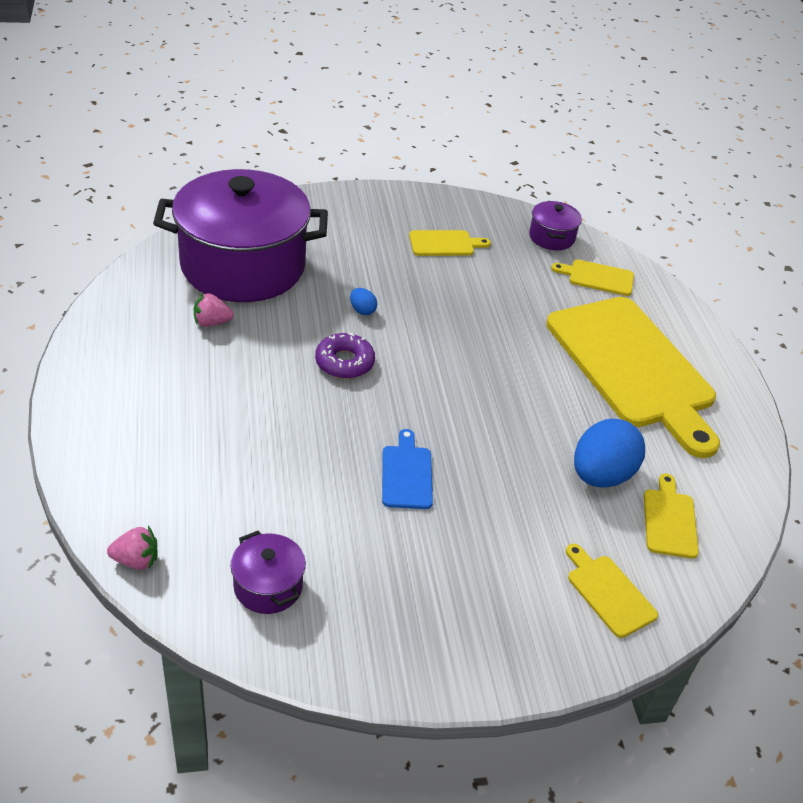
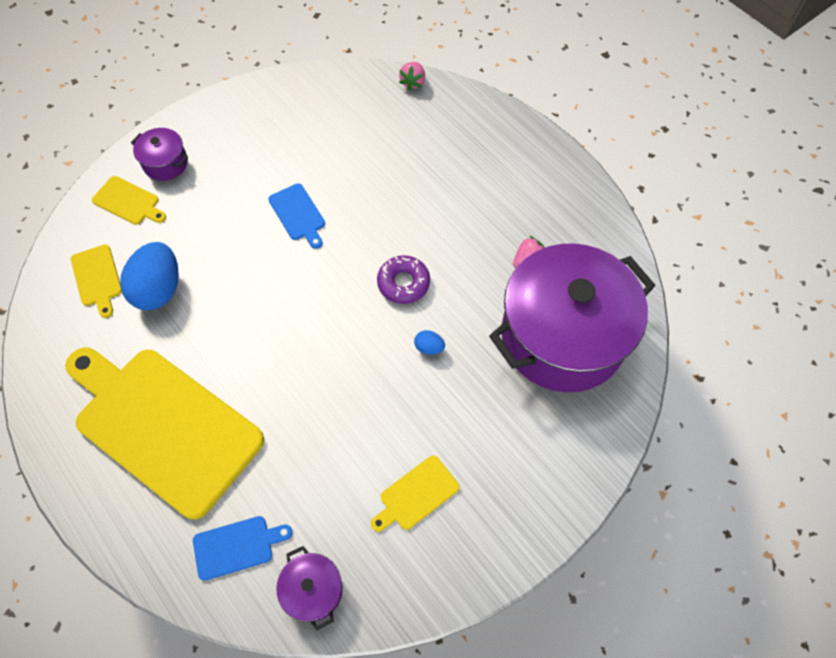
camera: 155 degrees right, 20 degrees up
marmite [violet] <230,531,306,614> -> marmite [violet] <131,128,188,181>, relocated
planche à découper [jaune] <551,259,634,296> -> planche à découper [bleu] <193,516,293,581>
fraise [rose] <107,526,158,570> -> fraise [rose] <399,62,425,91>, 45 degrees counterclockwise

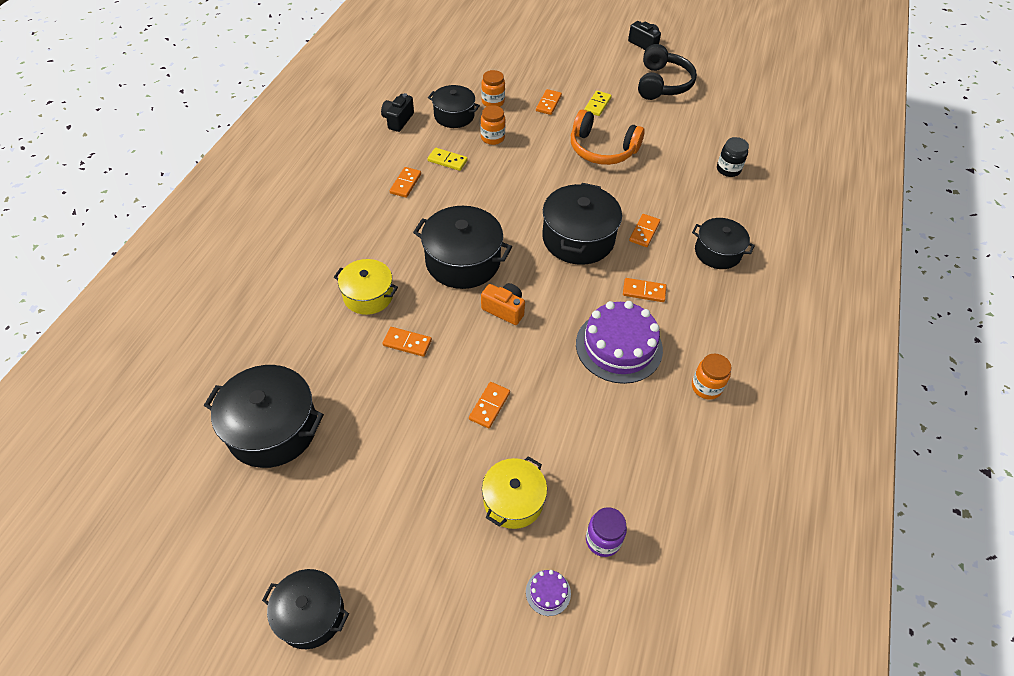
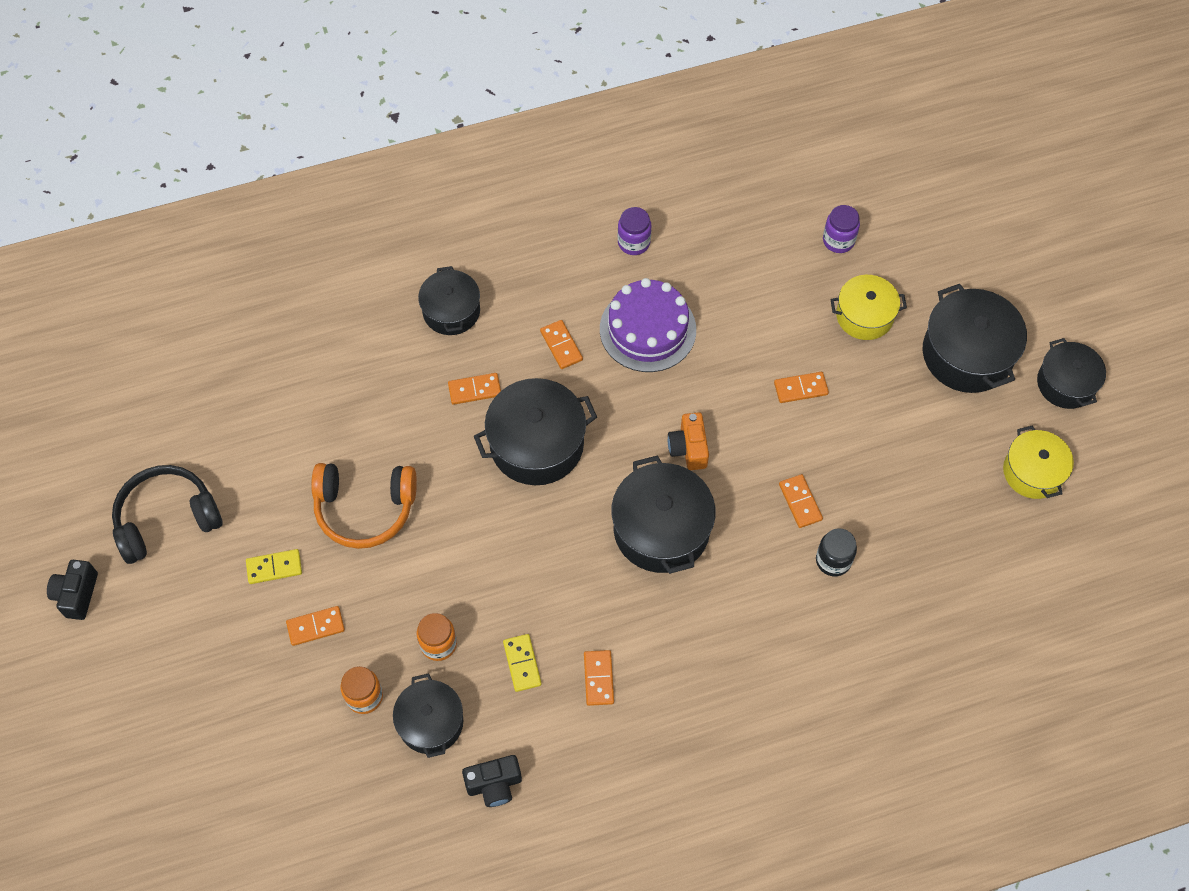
camera: 125 degrees left, 10 degrees up
casque audio [orange] <571,109,645,165> -> casque audio [orange] <311,463,417,549>, 105 degrees clockwise
domino [orange] <390,167,421,198> -> domino [orange] <584,650,614,706>, 75 degrees counterclockwise
bocal [orange] <692,354,731,400> -> bocal [violet] <618,207,651,255>
bocal [noir] <717,137,749,177> -> bocal [noir] <816,528,857,576>, relocated
marmite [noir] <204,365,324,468> -> marmite [noir] <923,284,1027,393>, relocated
marmite [jaune] <334,259,398,315> -> marmite [jaune] <1003,426,1074,499>, relocated
gâteau [violet] <526,570,571,616> -> none

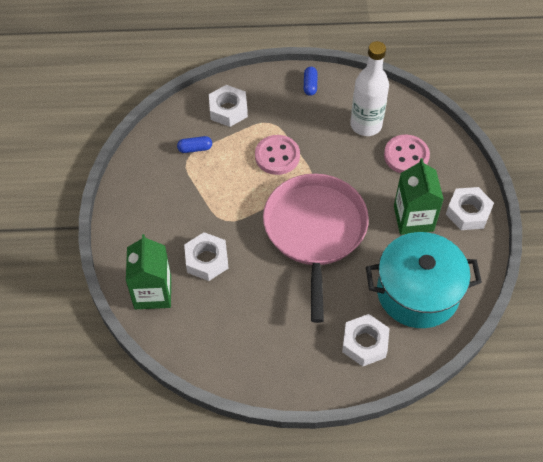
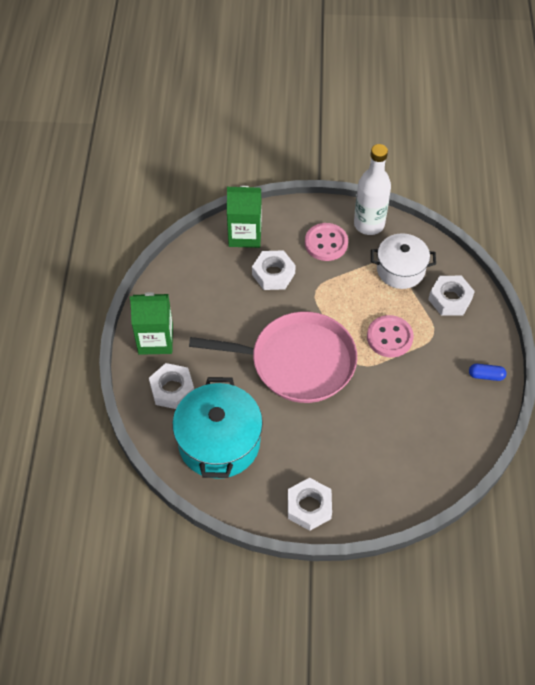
camera: 95 degrees right, 0 degrees up
brique de lait [vert] <394,158,444,235> -> brique de lait [vert] <130,292,173,355>, relocated
bouton [rose] <384,135,430,173> -> bouton [rose] <305,223,348,261>, relocated
bouteille [blanc] <350,41,389,136> -> bouteille [blanc] <354,144,391,235>, relocated
gélule [bleu] <177,136,212,153> -> marmite [blanc] <371,234,436,289>

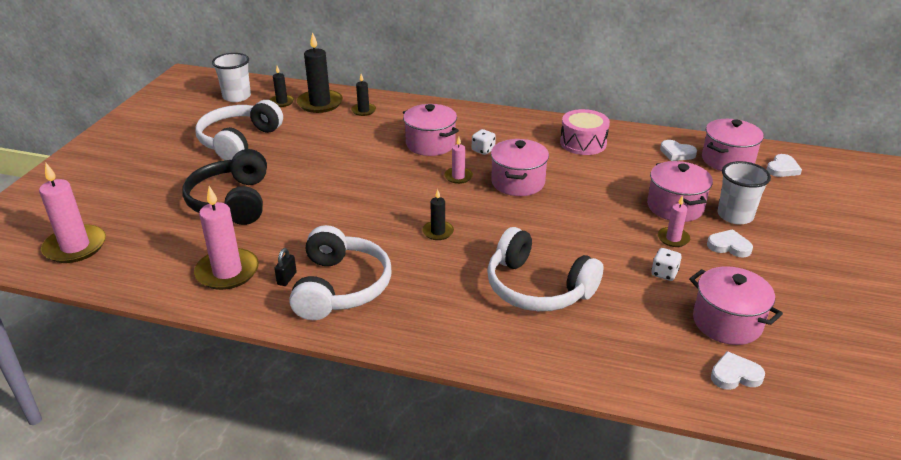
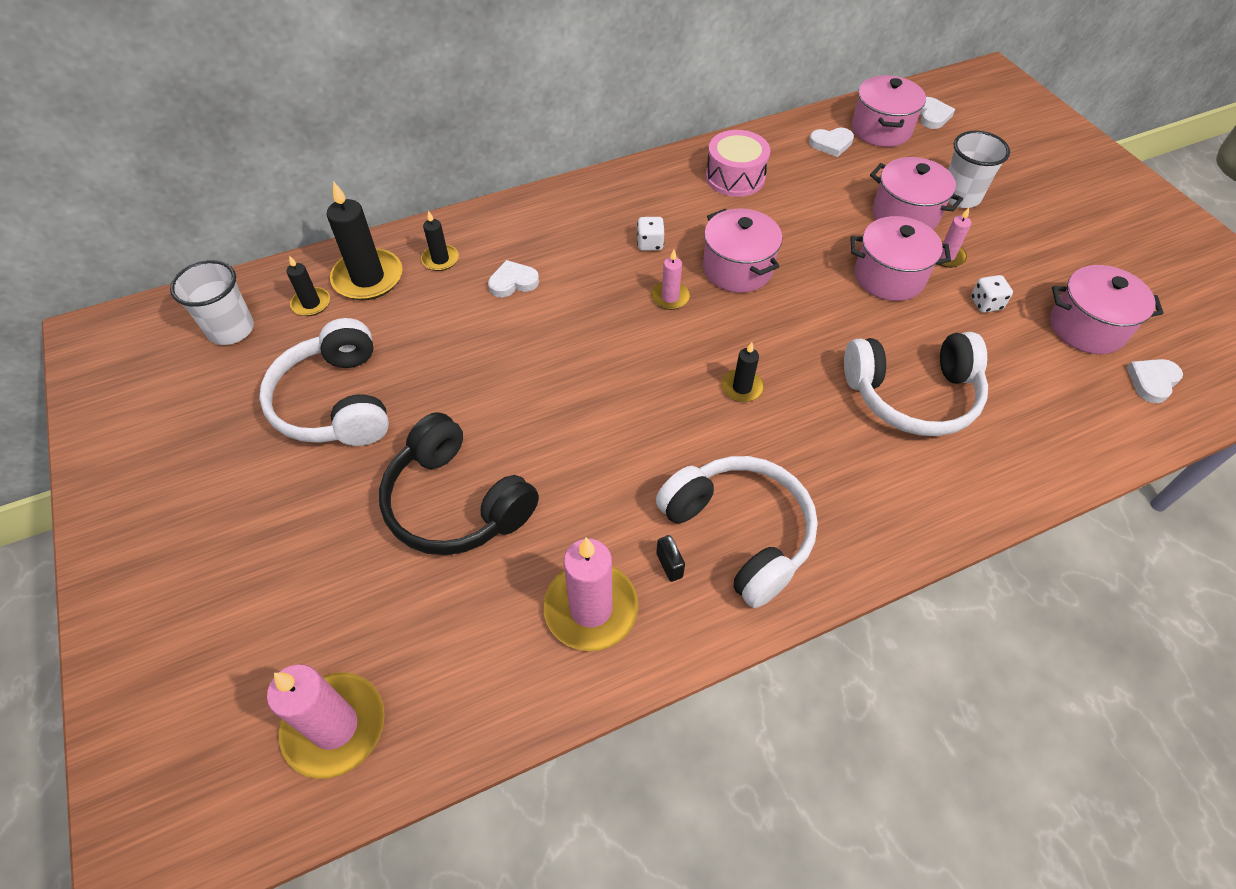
camera: 40 degrees left, 20 degrees up
cœur [blanc] <707,229,753,258> -> cœur [blanc] <488,260,539,298>, relocated
marmite [rose] <403,104,459,156> -> marmite [rose] <850,216,951,301>, relocated

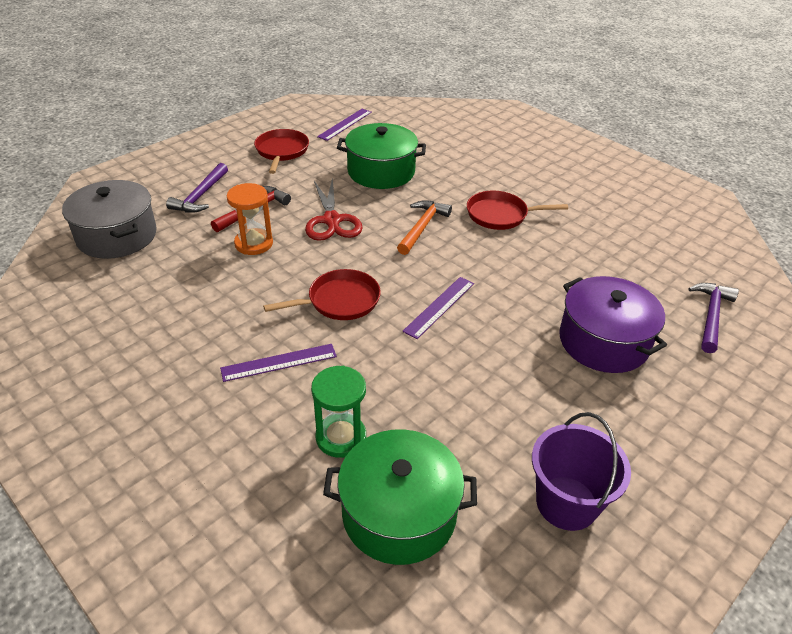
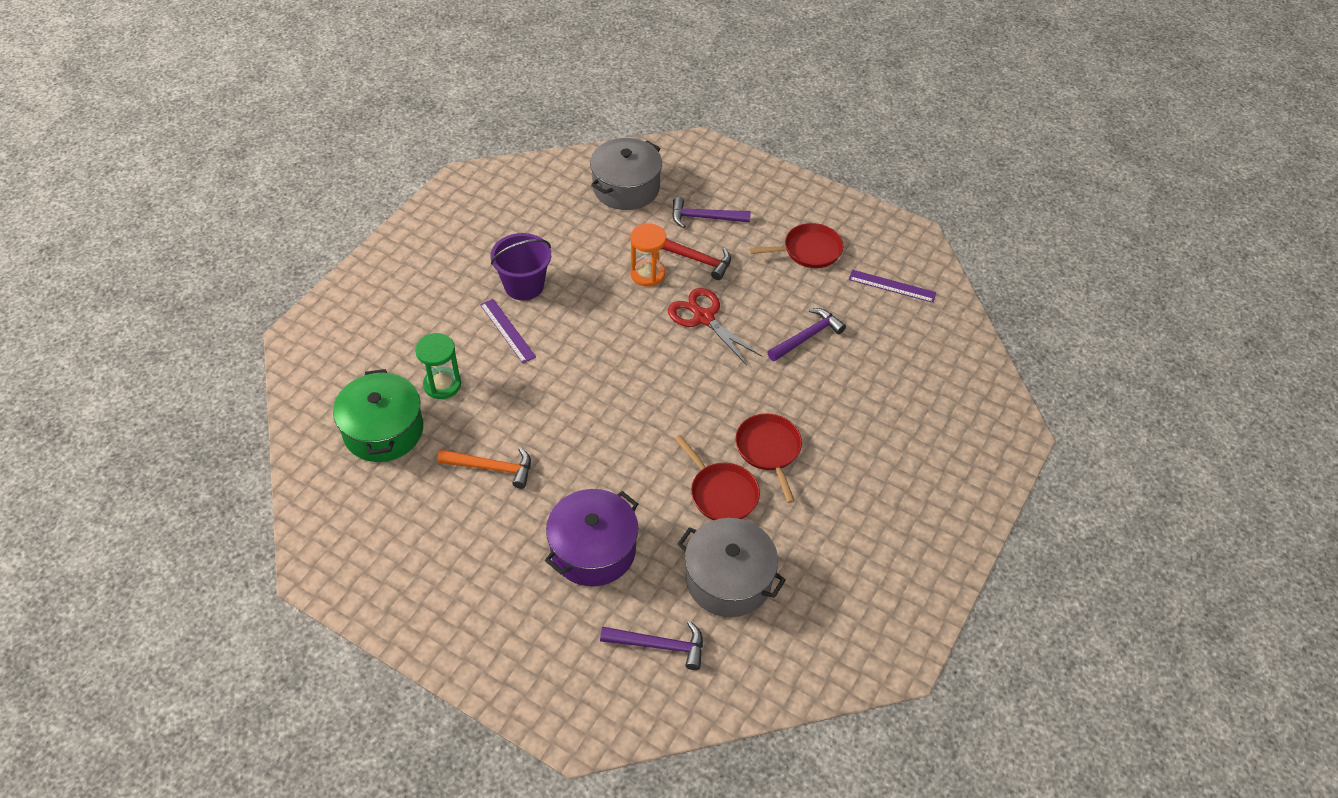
camera: 75 degrees right, 10 degrees up
marteau [orange] <397,200,452,255> -> marteau [orange] <437,447,531,489>, relocated
seau [violet] <532,412,631,531> -> seau [violet] <491,233,551,301>, relocated
ciseaux [rouge] <305,177,363,241> -> ciseaux [rouge] <668,288,762,365>, 75 degrees clockwise
poêle [rouge] <263,269,381,320> -> poêle [rouge] <675,435,760,520>, relocated
none -> marmite [gris] <677,518,786,617>
marmite [vert] <337,123,426,189> -> marteau [violet] <768,308,846,361>
règle [violet] <402,277,474,339> -> none

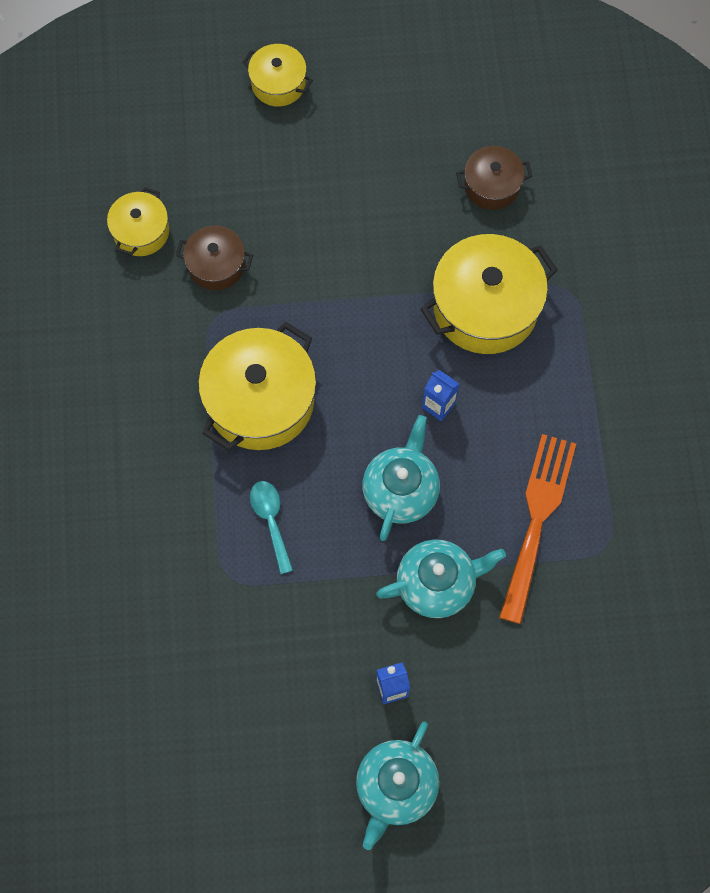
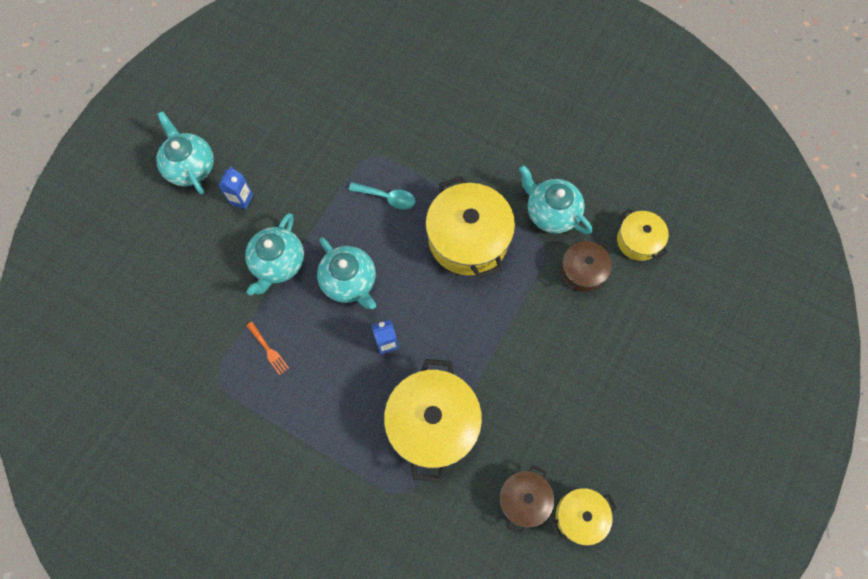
camera: 125 degrees right, 0 degrees up
fourchette [orange] <499,434,576,624> -> fourchette [orange] <246,322,289,375>, x0.42
none -> théière [turquoise] <519,165,592,234>
marmite [jaune] <242,44,313,107> -> marmite [jaune] <552,488,617,546>, relocated

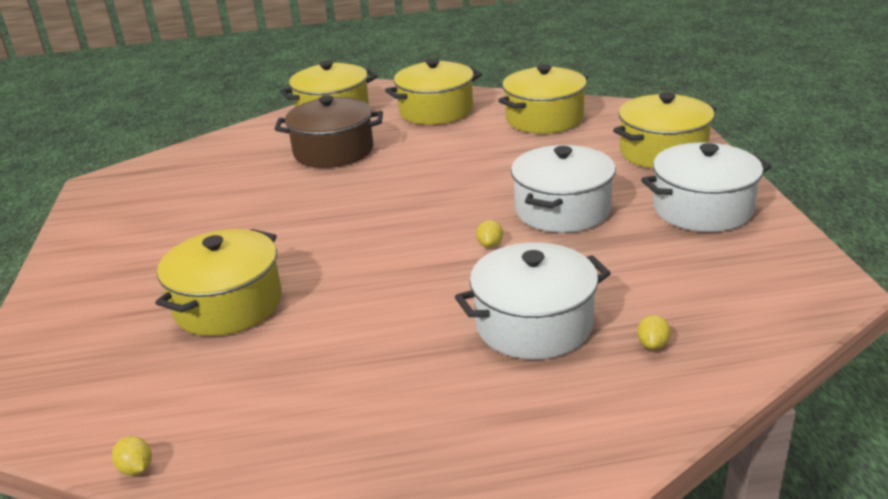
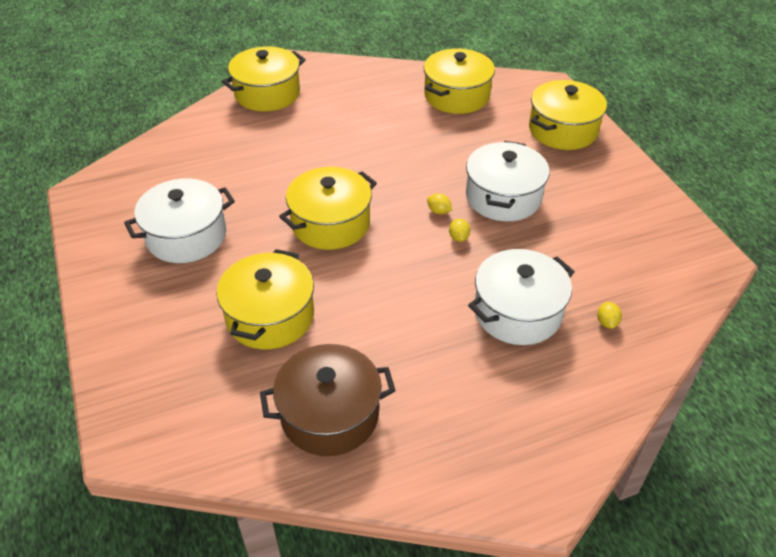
camera: 15 degrees left, 15 degrees up
marmite [blanc] <641,142,772,232> -> marmite [blanc] <124,178,235,263>, relocated
marmite [marron] <274,96,383,168> -> marmite [marron] <260,344,396,456>, relocated
marmite [jaune] <385,59,482,125> -> marmite [jaune] <279,167,377,250>, relocated
citron [jaune] <112,436,152,476> -> citron [jaune] <427,193,452,214>, relocated

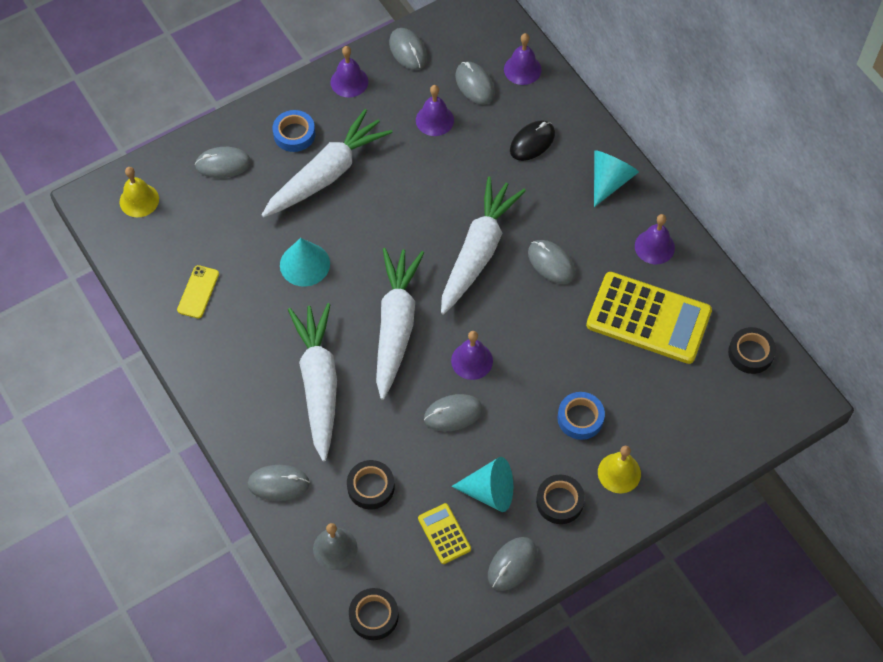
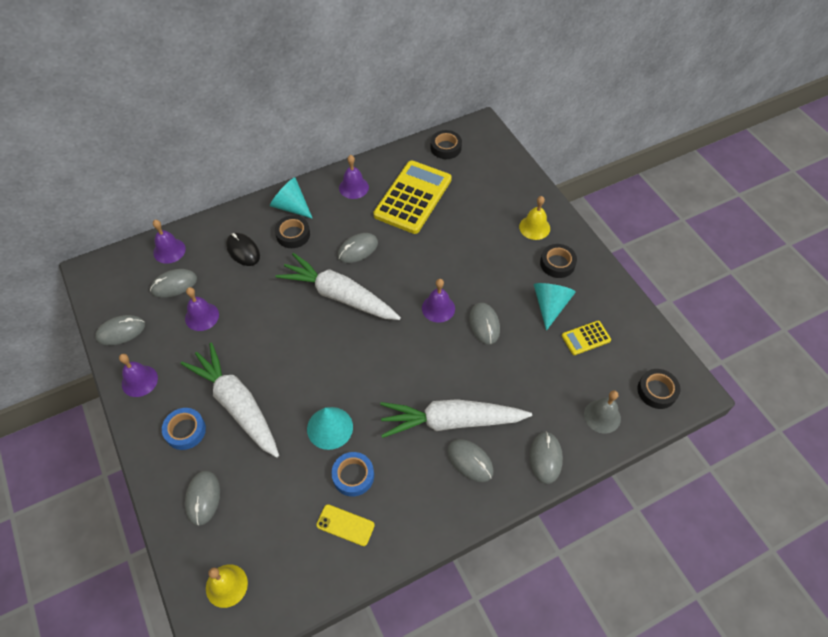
camera: 85 degrees left, 5 degrees down
ruban adhésif [noir] <347,460,395,509> -> ruban adhésif [noir] <275,215,310,248>, relocated
ruban adhésif [bleu] <557,392,605,440> -> ruban adhésif [bleu] <332,452,374,496>, relocated
souris [gris] <488,537,537,591> -> souris [gris] <447,439,494,482>, relocated
carotte [blanc] <376,248,424,400> -> none

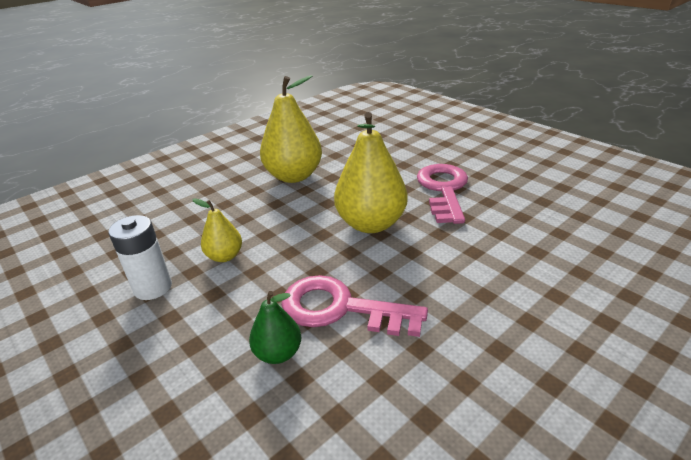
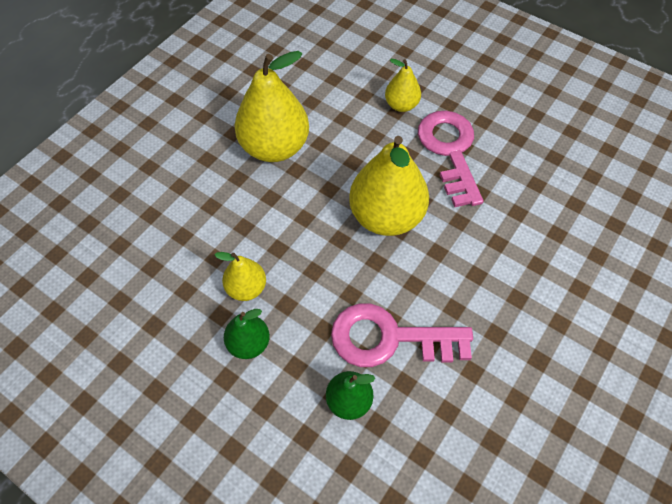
camera: 15 degrees left, 25 degrees up
none -> poire [vert] <224,309,270,359>
none -> poire [jaune] <385,59,421,112>
pile [blanc] <108,215,172,300> -> none

